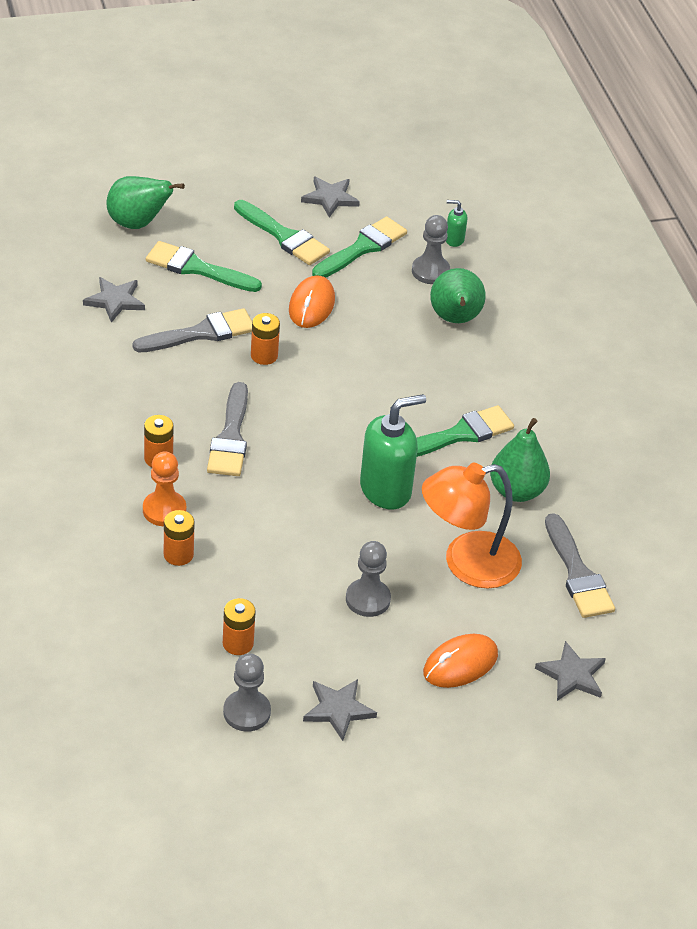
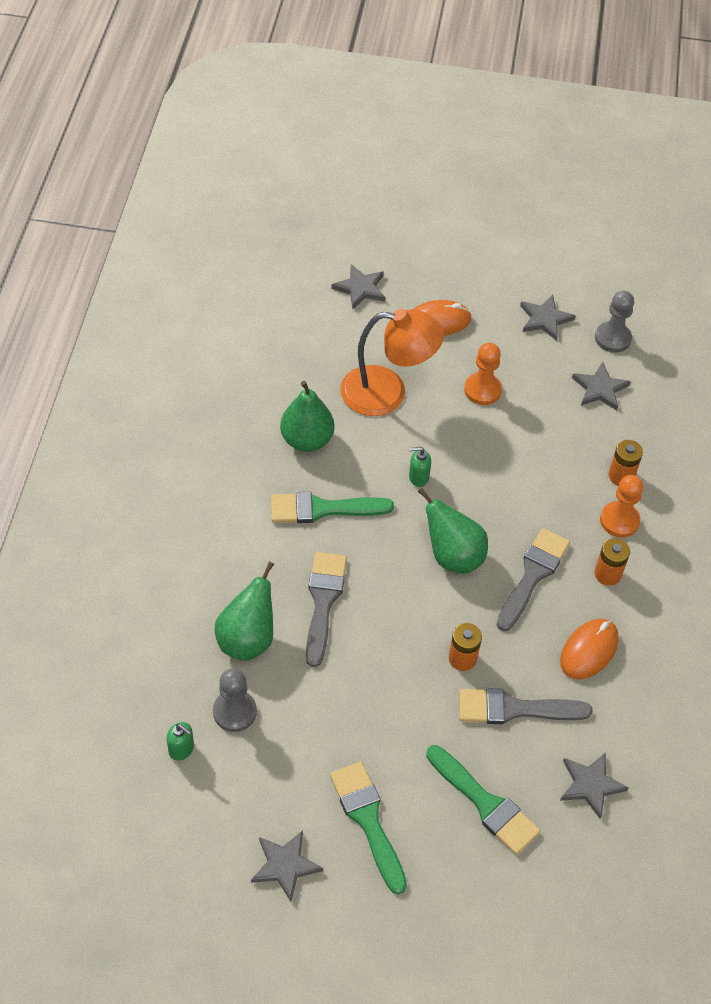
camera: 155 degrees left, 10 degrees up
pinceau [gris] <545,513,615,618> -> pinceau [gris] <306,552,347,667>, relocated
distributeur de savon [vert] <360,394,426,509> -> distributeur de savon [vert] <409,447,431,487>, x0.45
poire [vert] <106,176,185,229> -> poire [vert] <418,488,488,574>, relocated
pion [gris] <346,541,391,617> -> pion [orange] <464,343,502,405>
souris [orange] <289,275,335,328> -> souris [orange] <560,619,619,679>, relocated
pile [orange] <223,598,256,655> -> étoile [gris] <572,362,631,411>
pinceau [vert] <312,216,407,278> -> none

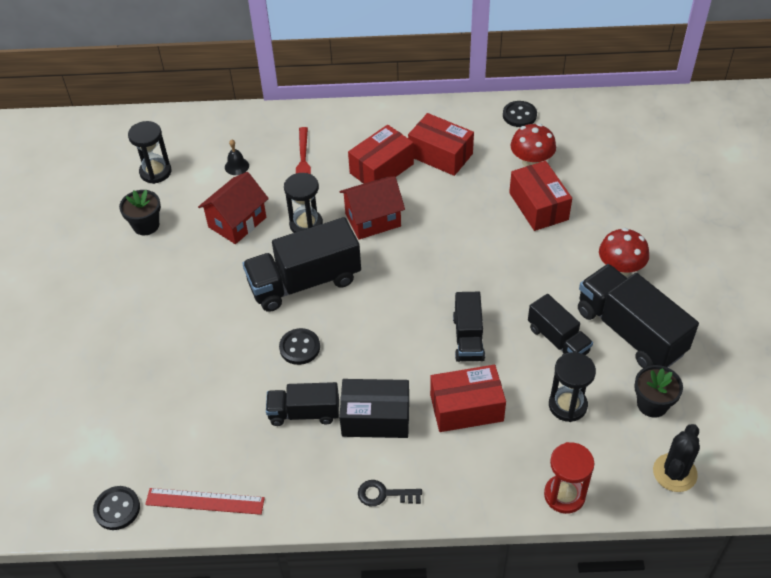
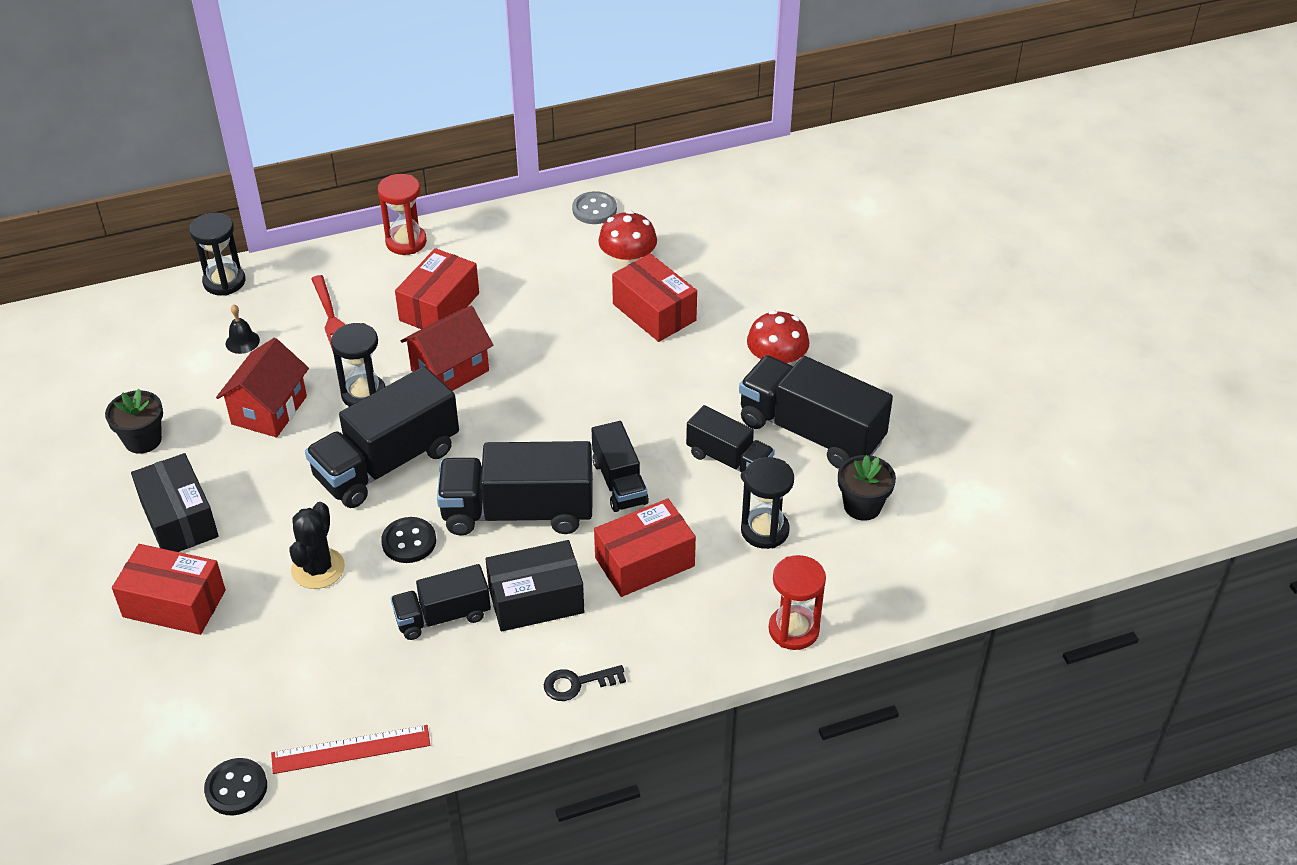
camera: 20 degrees left, 5 degrees down
boîte [rouge] <408,113,474,176> -> boîte [rouge] <112,544,226,635>, relocated
none -> boîte [noir] <131,453,219,552>
sablier [noir] <128,121,171,184> -> sablier [noir] <189,213,245,295>, relocated
cactus [noir] <653,424,700,492> -> cactus [noir] <289,502,345,589>, relocated
none -> sablier [rouge] <378,174,427,255>
none -> camion [noir] <437,441,593,536>
bouton [noir] <503,101,537,127> -> bouton [gris] <572,191,617,224>

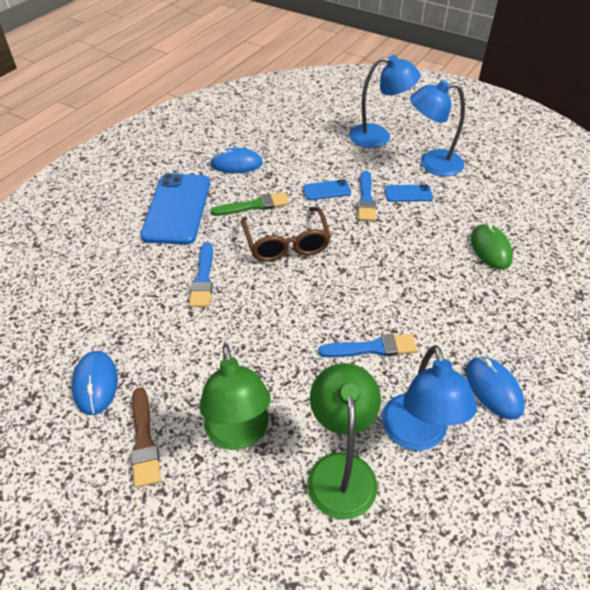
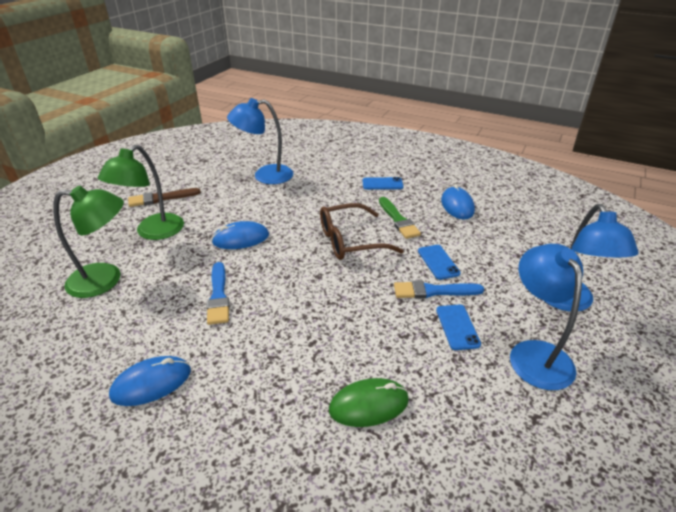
camera: 85 degrees right, 10 degrees down
lampe [vert] <199,344,271,450> -> lampe [vert] <98,145,184,240>, 45 degrees counterclockwise
souris [bleu] <72,351,118,415> -> souris [bleu] <211,221,269,249>, relocated
lampe [bleu] <382,345,477,451> -> lampe [bleu] <227,98,293,184>, relocated
téléphone [bleu] <140,173,210,245> -> téléphone [bleu] <362,177,403,190>, x0.46
pinceau [bleu] <189,242,213,307> -> none

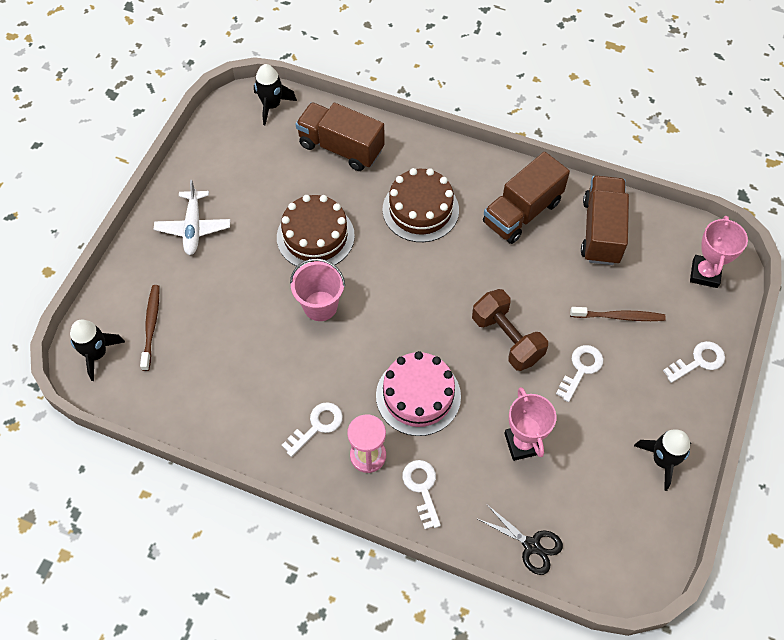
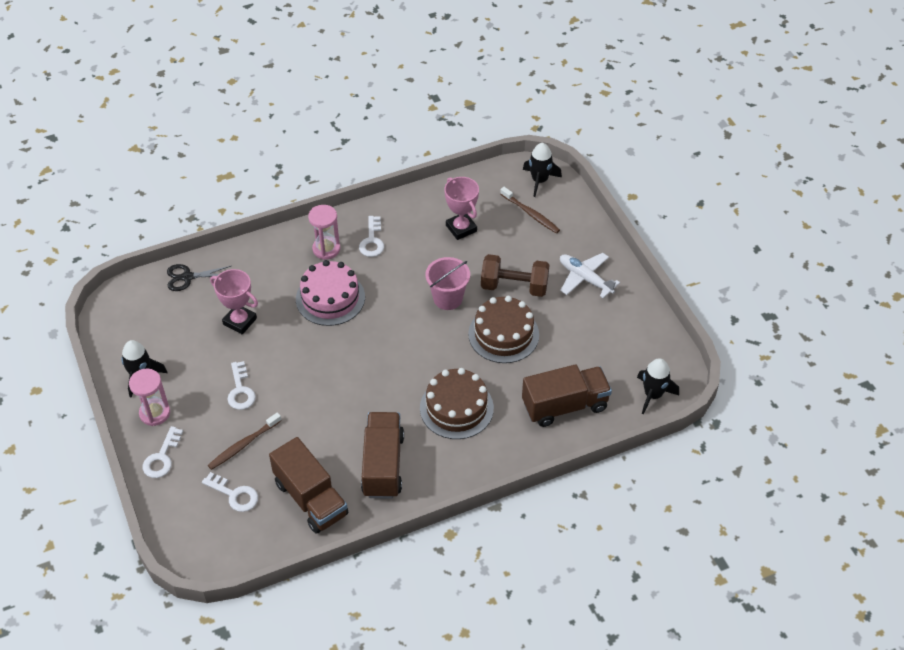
camera: 135 degrees right, 10 degrees down
none -> sablier [rose] <129,369,170,426>
clé [blanc] <402,460,441,529> -> clé [blanc] <202,472,258,512>, relocated
trophée [rose] <690,216,748,288> -> trophée [rose] <444,177,479,240>, relocated
haltère [marron] <472,289,548,371> -> haltère [marron] <481,254,549,297>, relocated

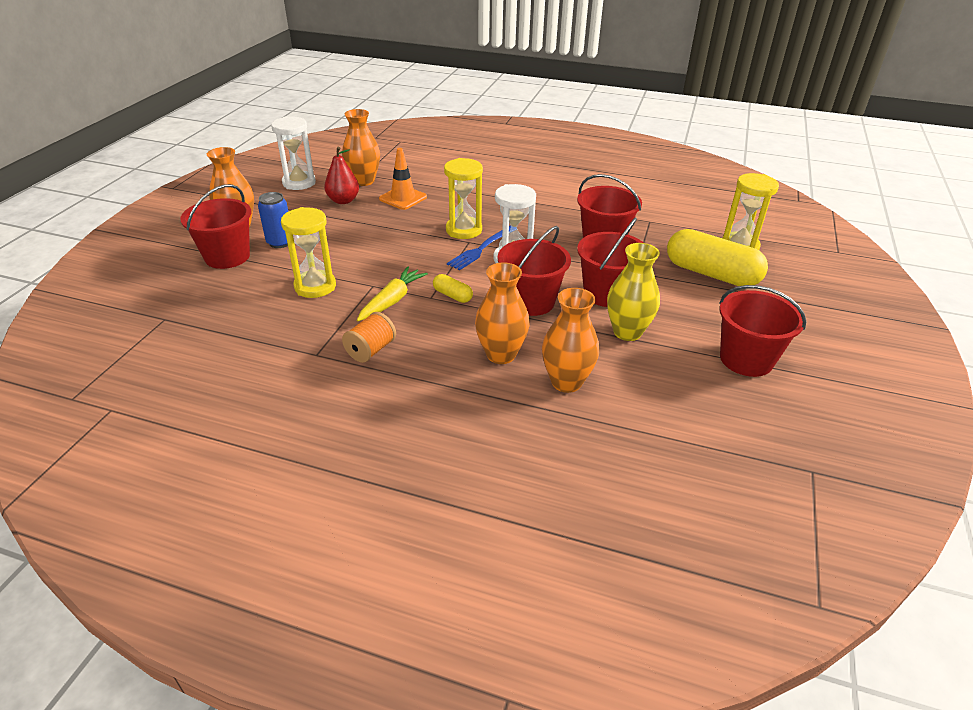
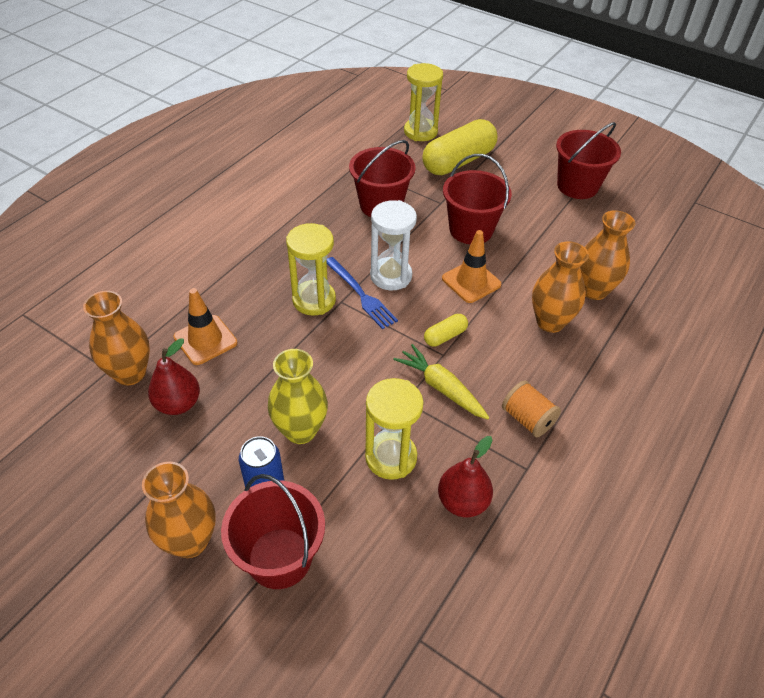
camera: 75 degrees left, 10 degrees up
vase [jaune] <607,243,660,341> -> vase [jaune] <268,349,328,444>, relocated
none -> poire [rouge] <438,436,493,518>
seau [rouge] <498,226,571,316> -> cône de chantier [orange] <442,230,501,303>
sablier [blanc] <271,116,316,190> -> none

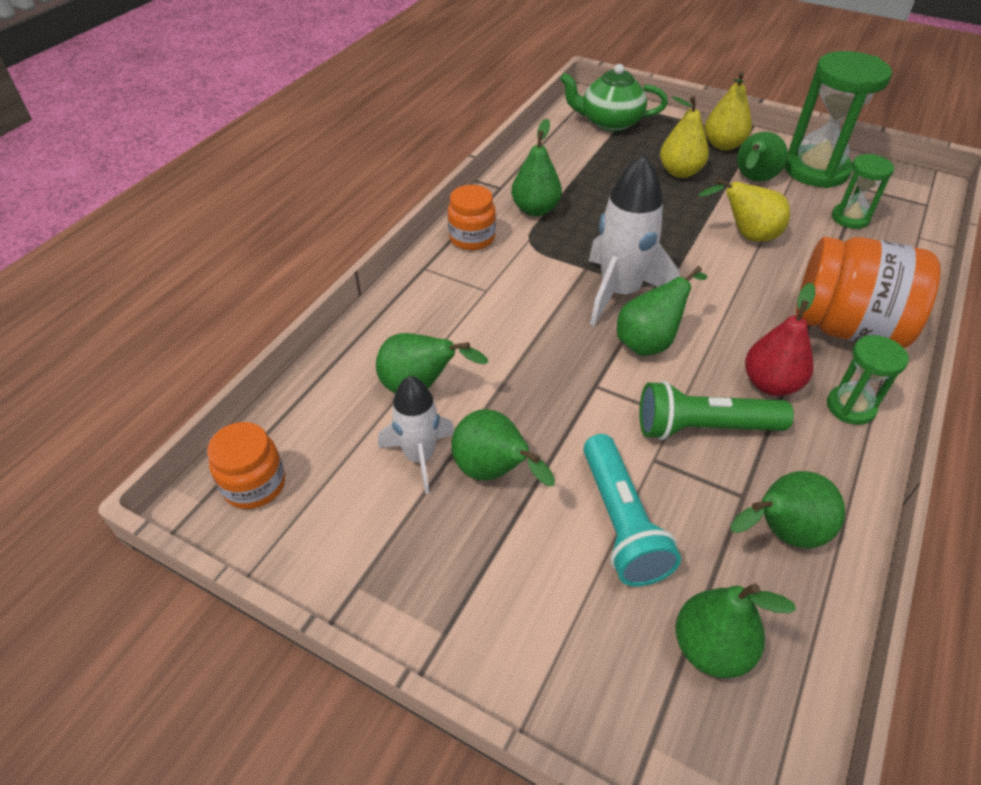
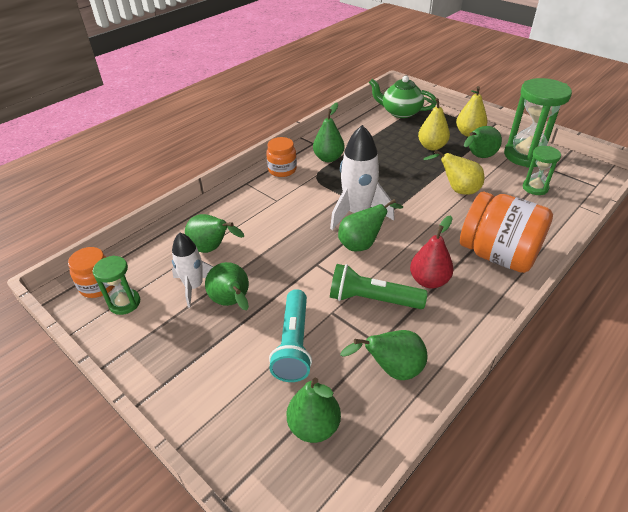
camera: 15 degrees right, 5 degrees down
sablier [vert] <827,335,909,425> -> sablier [vert] <93,255,140,315>, relocated

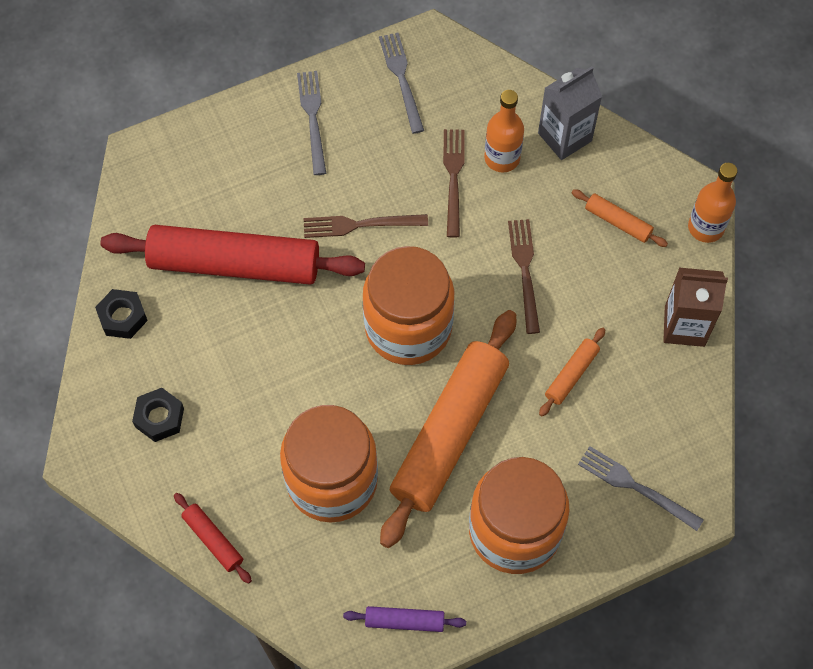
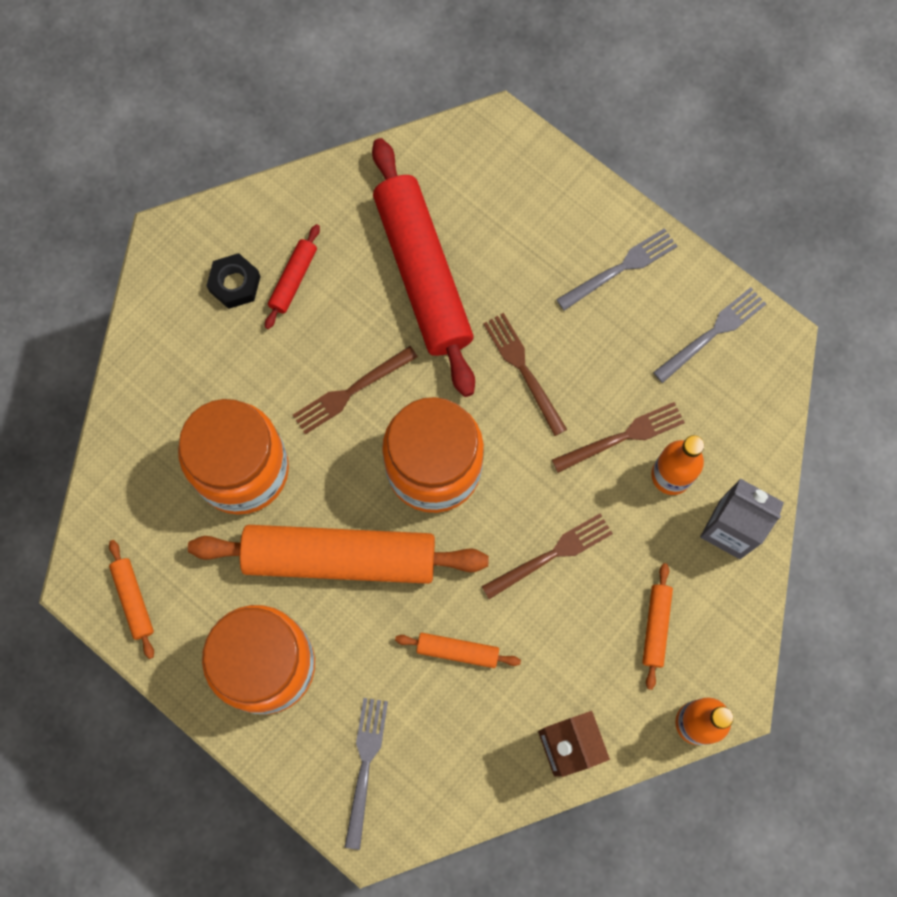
camera: 65 degrees right, 10 degrees up
rouleau à pâtisserie [violet] <343,606,466,632> -> rouleau à pâtisserie [orange] <109,540,154,659>
rouleau à pâtisserie [rouge] <174,493,252,584> -> rouleau à pâtisserie [rouge] <265,224,320,329>, relocated
none -> fourchette [marron] <293,346,418,434>
écrou [noir] <95,289,148,339> -> none

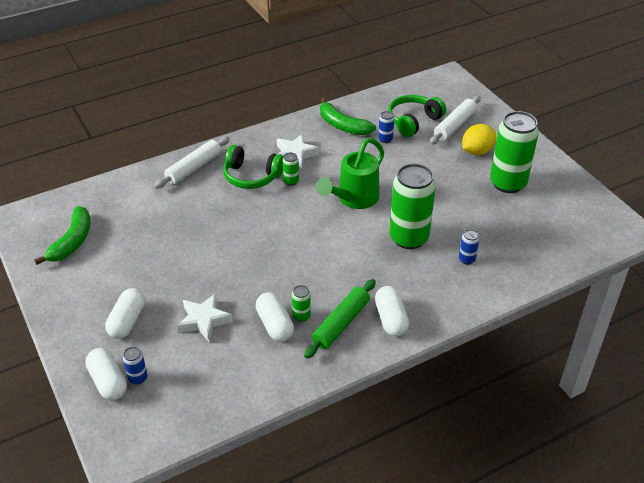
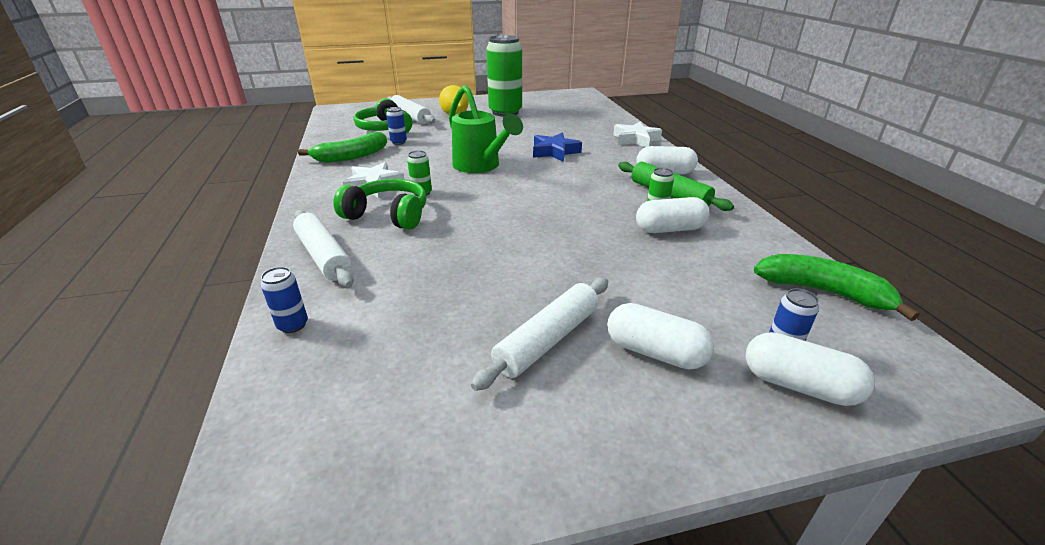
camera: 75 degrees left, 10 degrees down
canette [bleu] <459,229,480,264> -> canette [bleu] <261,267,308,333>, relocated
casque audio [vert] <223,145,284,189> -> casque audio [vert] <333,179,426,230>, 105 degrees counterclockwise
none -> rouleau à pâtisserie [blanc] <471,278,608,391>
canette [vert] <389,164,436,249> -> étoile [bleu] <533,133,582,162>
étoile [blanc] <177,293,233,342> -> étoile [blanc] <613,122,662,147>, relocated
gélule [blanc] <85,348,127,400> -> gélule [blanc] <745,332,875,406>, 45 degrees clockwise
banane [vert] <34,206,90,265> -> banane [vert] <754,254,920,321>, relocated

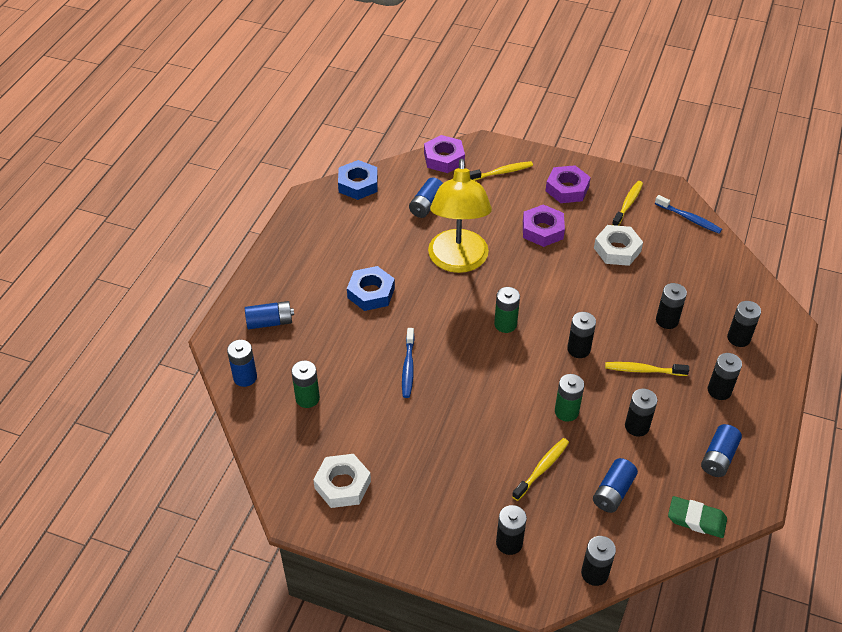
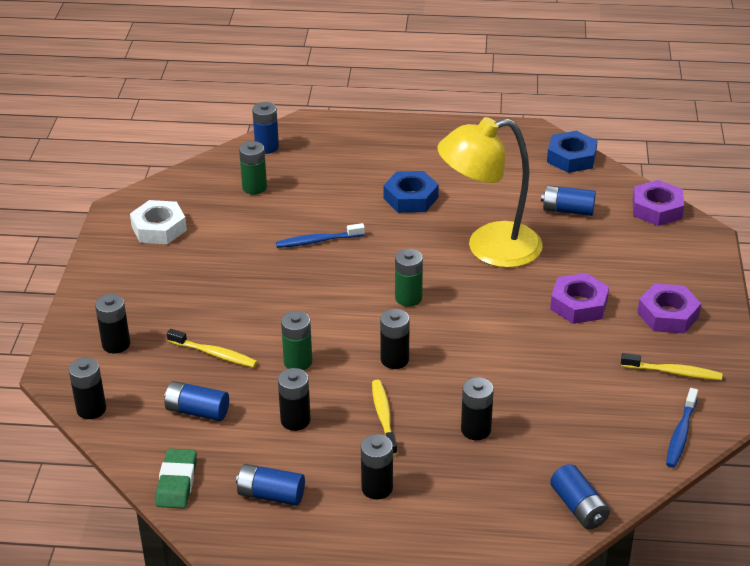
camera: 75 degrees right, 10 degrees down
pile [bleu] <245,301,294,329> -> pile [bleu] <550,464,610,529>, relocated
brosse à dents [jaune] <470,161,533,181> -> none
écrou [blanc] <594,225,643,266> -> none
pile [noir] <727,301,761,347> -> none

